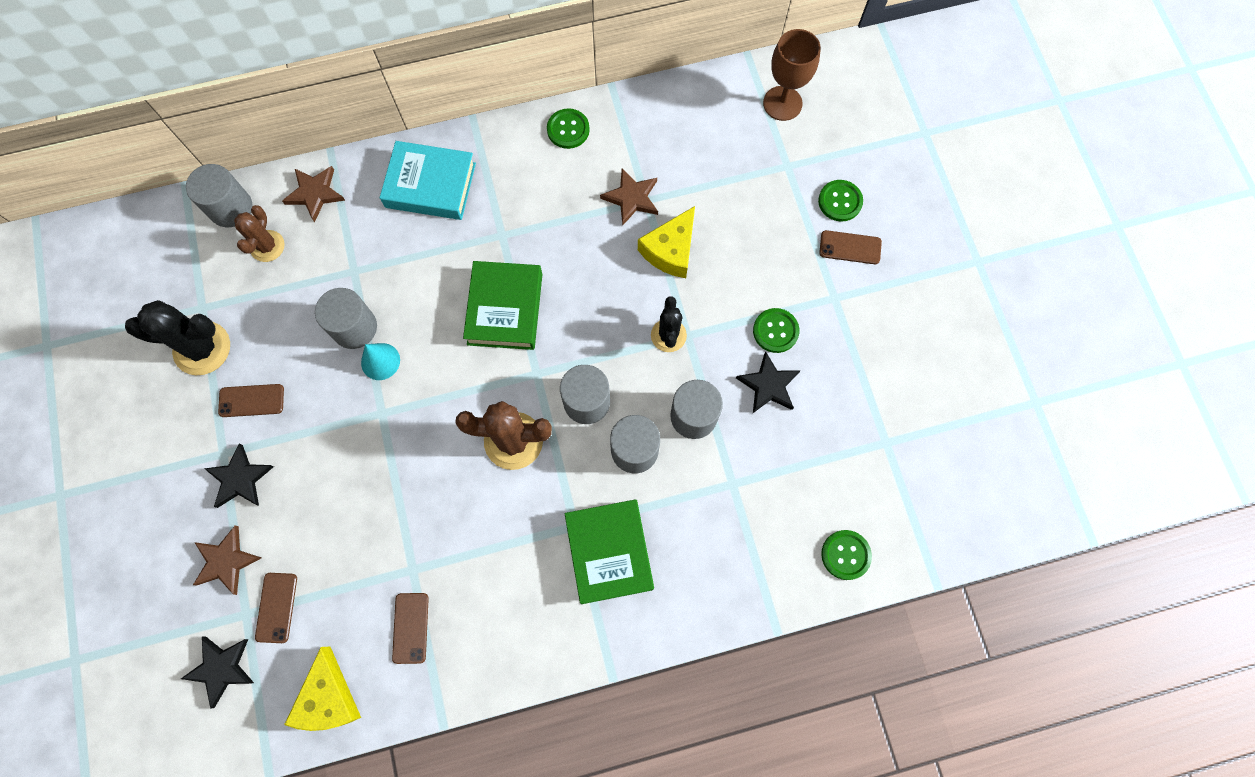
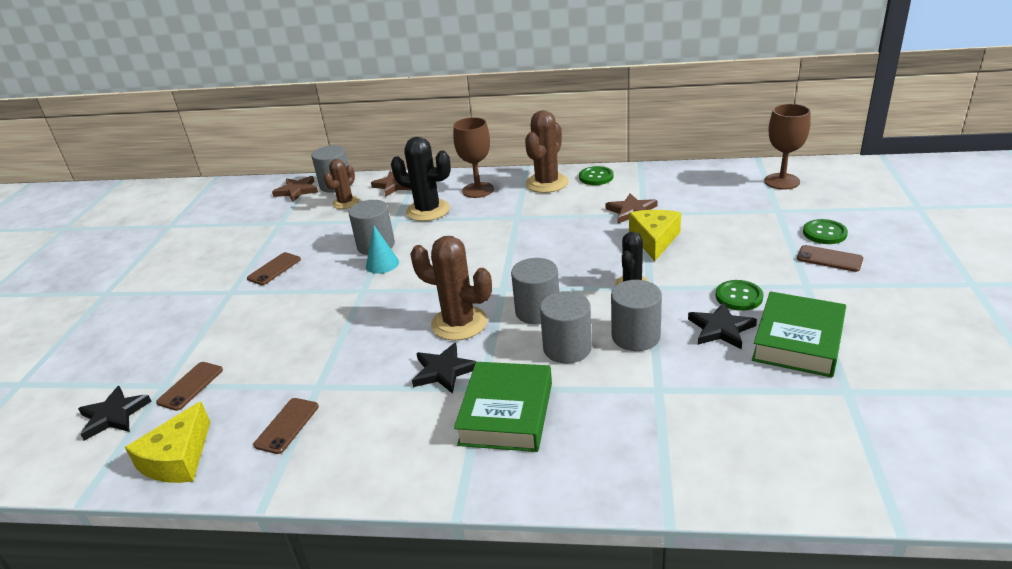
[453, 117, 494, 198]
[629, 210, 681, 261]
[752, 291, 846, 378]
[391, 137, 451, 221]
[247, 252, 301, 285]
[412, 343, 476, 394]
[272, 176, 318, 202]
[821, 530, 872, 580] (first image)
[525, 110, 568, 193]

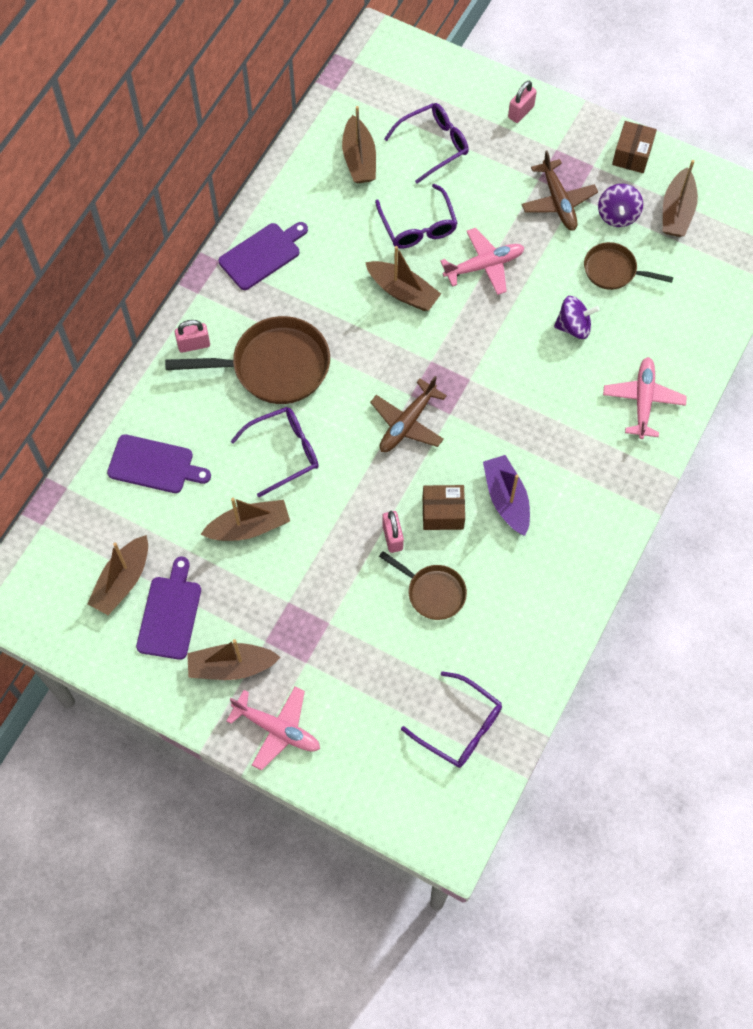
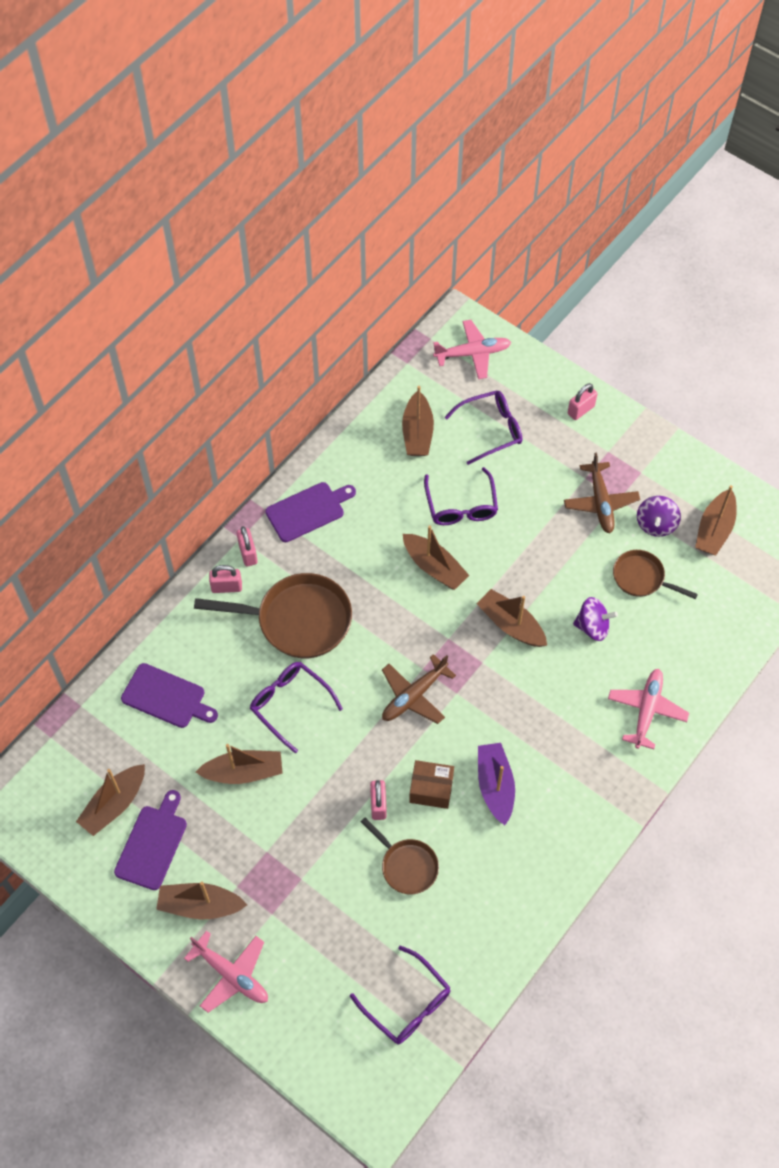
[612, 121, 657, 173] (first image)
[433, 320, 511, 379]
[250, 662, 343, 754]
[237, 526, 258, 567]
[477, 589, 547, 647]

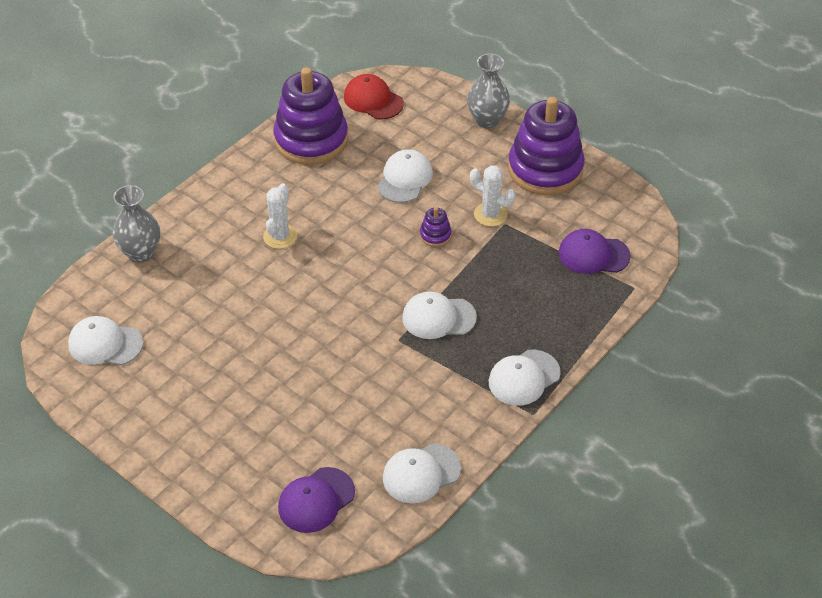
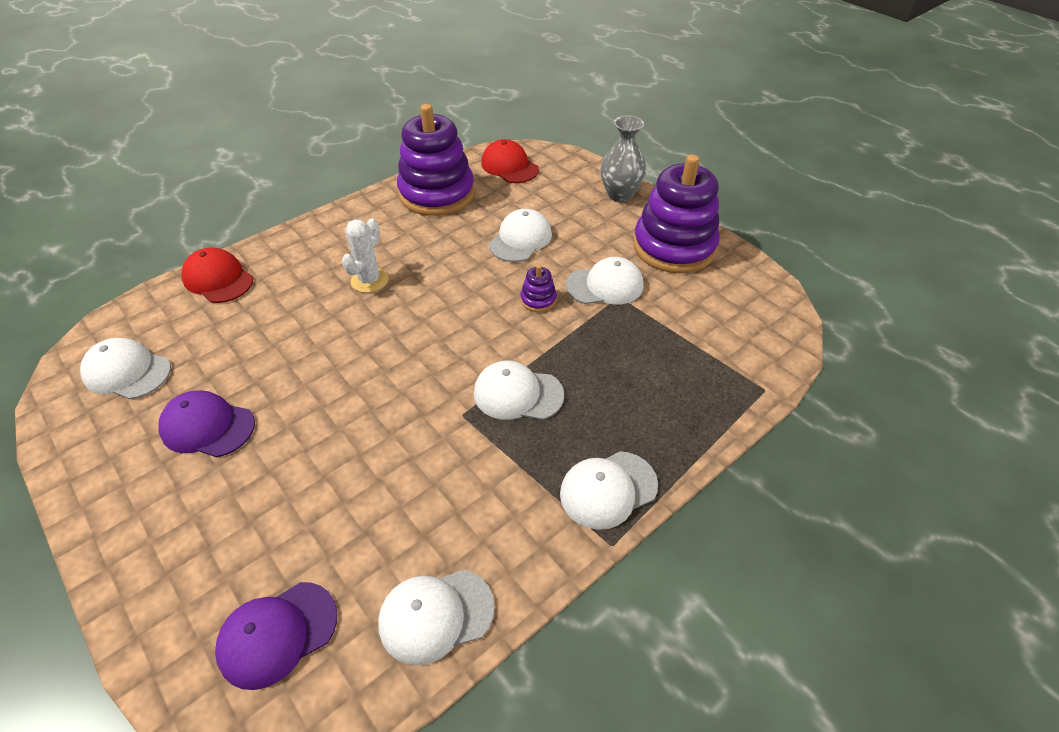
[566, 257, 644, 305]
[181, 248, 253, 303]
[159, 391, 255, 457]

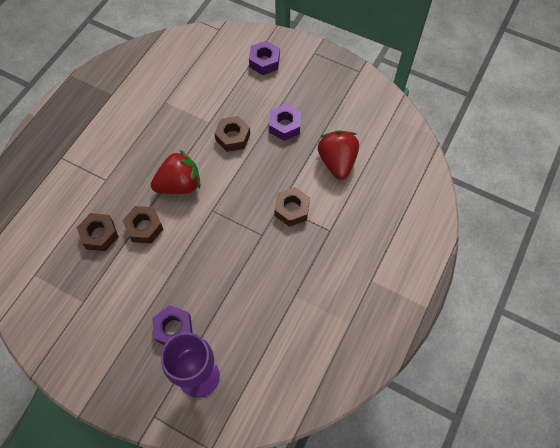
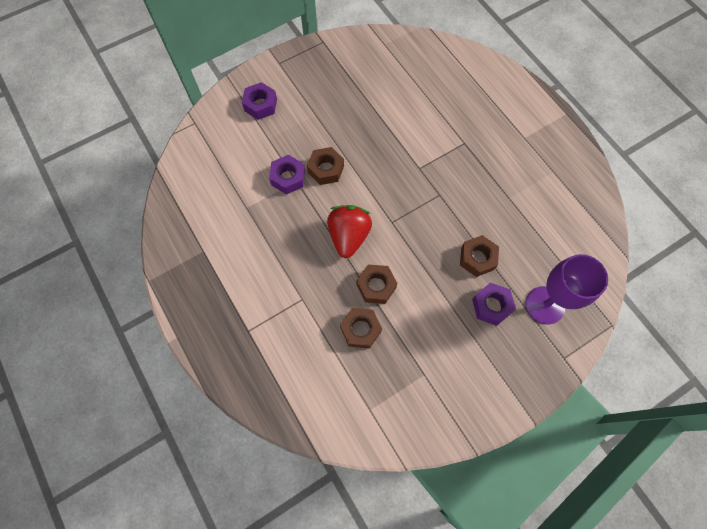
[269, 155, 305, 195]
[318, 130, 359, 180] (first image)
[460, 235, 499, 277]

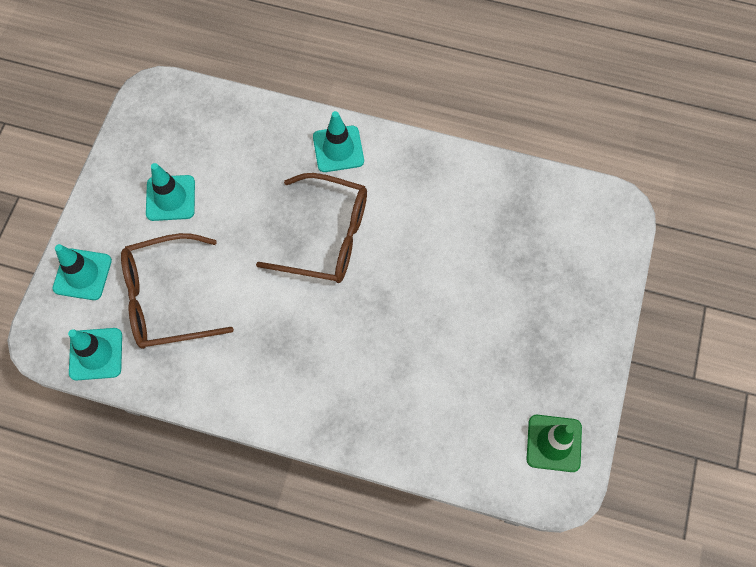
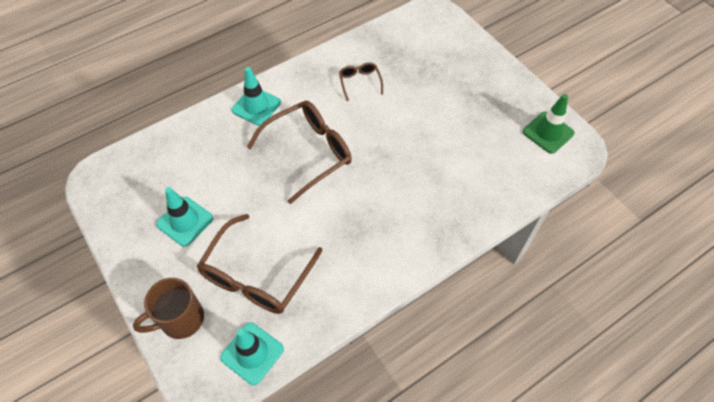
[133, 278, 204, 339]
[339, 62, 383, 101]

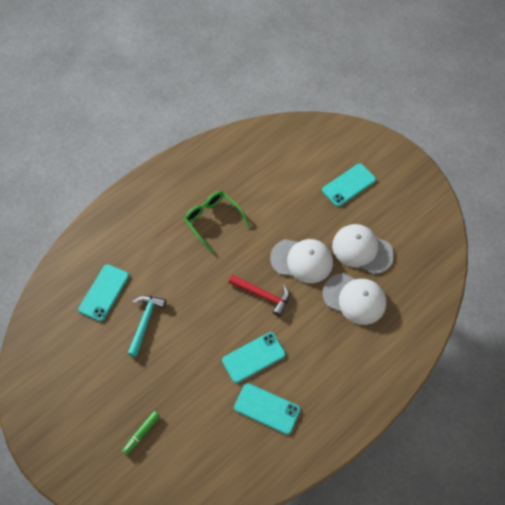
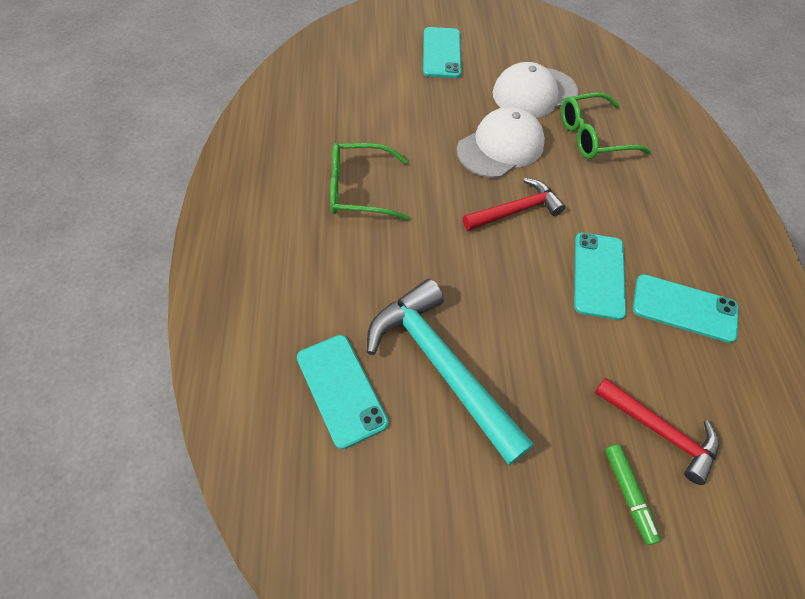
[561, 92, 651, 159]
[367, 279, 534, 465]
[633, 274, 738, 343]
[594, 378, 719, 485]

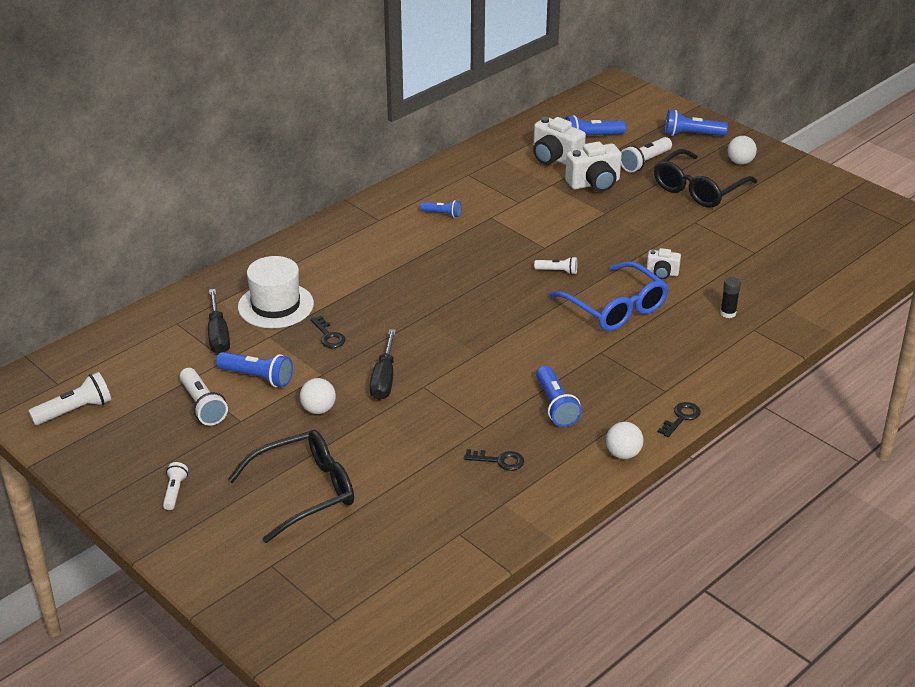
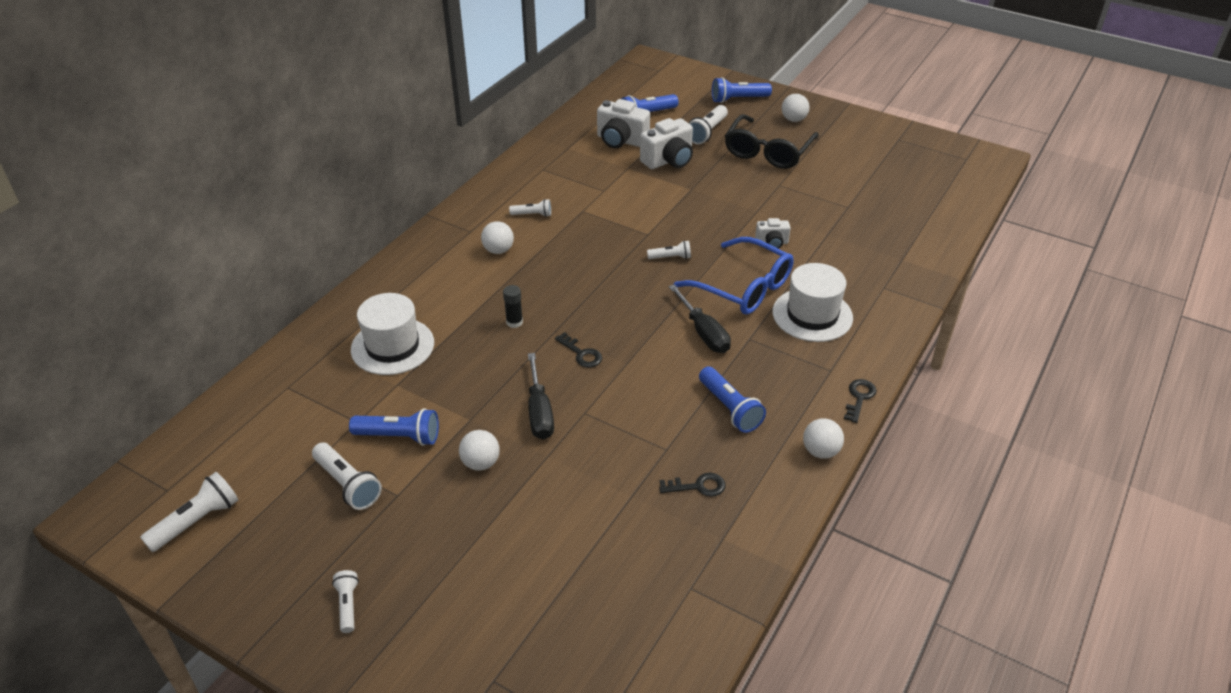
[509, 199, 551, 217]
[503, 285, 523, 328]
[669, 285, 731, 353]
[555, 332, 602, 367]
[227, 430, 354, 543] (first image)
[481, 221, 514, 254]
[772, 263, 853, 342]

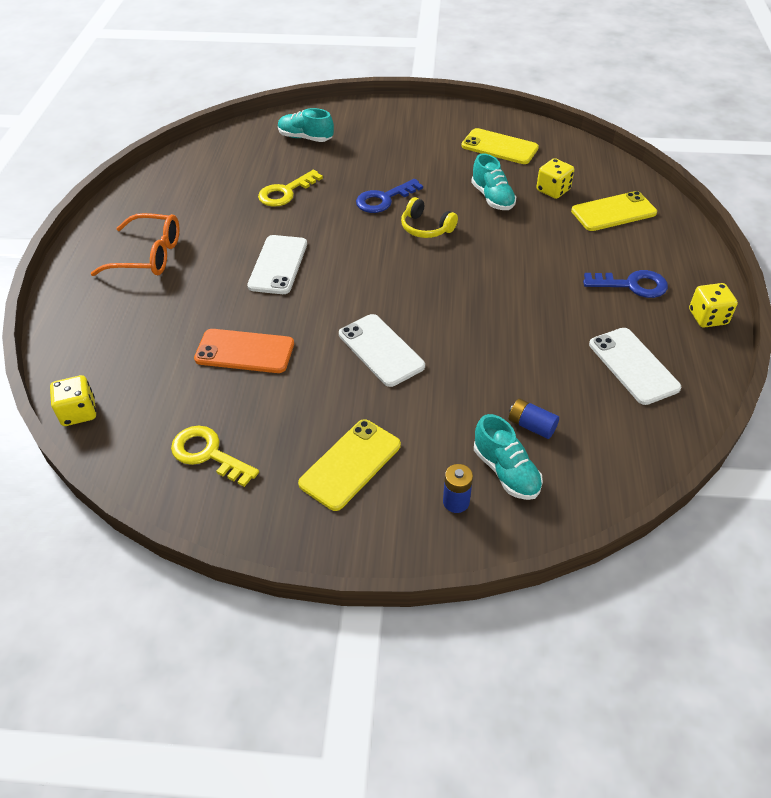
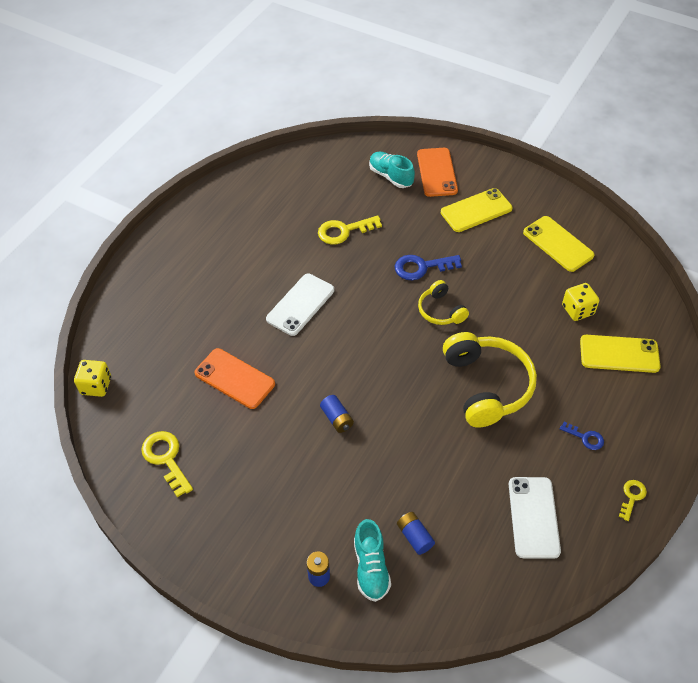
[471, 153, 516, 210] (first image)
[90, 213, 179, 276] (first image)
[560, 422, 604, 450]
[619, 480, 647, 521]
[320, 395, 354, 433]
[441, 188, 513, 232]
[417, 148, 458, 197]
[443, 332, 537, 428]

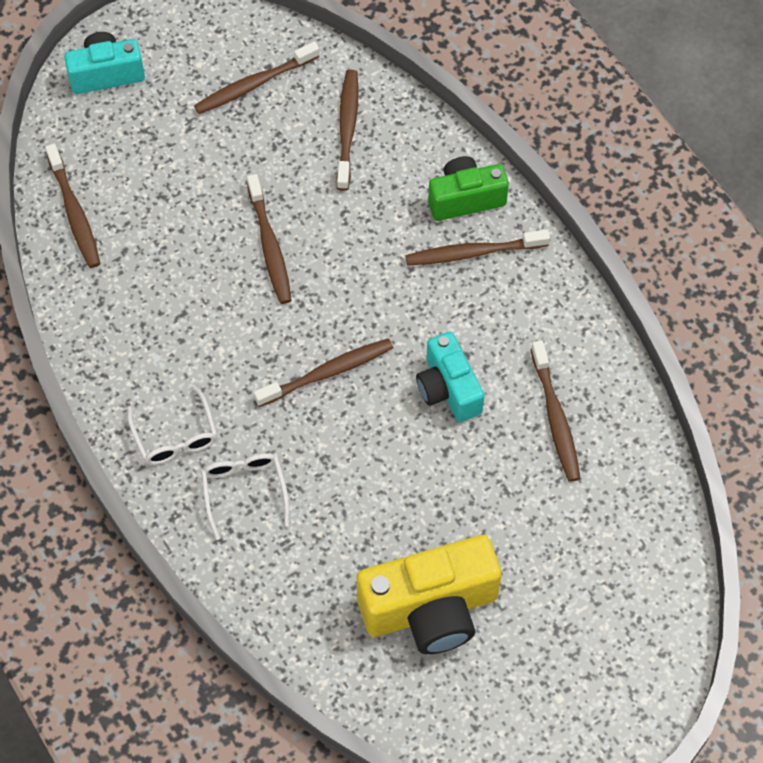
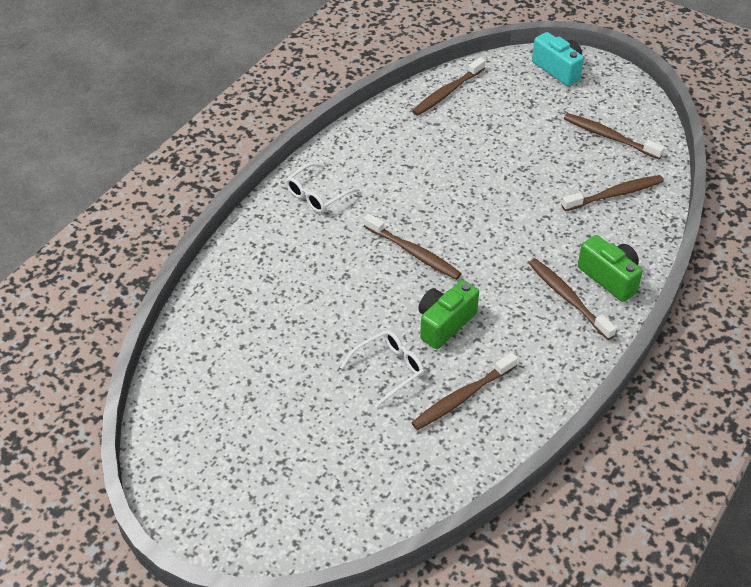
[247, 174, 292, 304] (first image)
[418, 280, 479, 349]
[340, 330, 424, 407]
[357, 535, 502, 654] (first image)

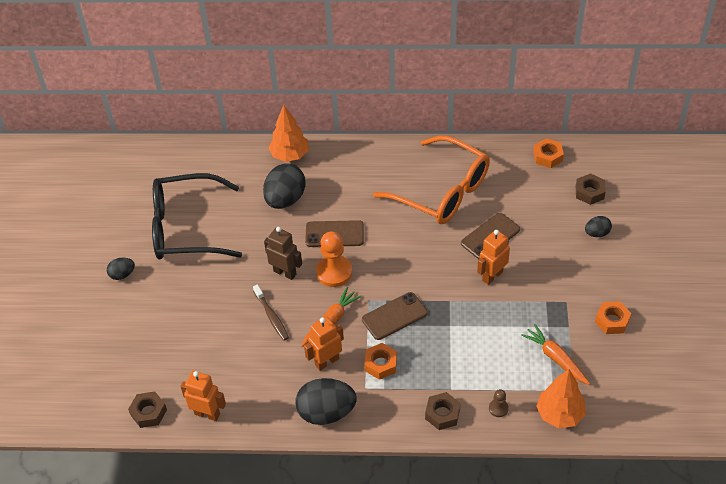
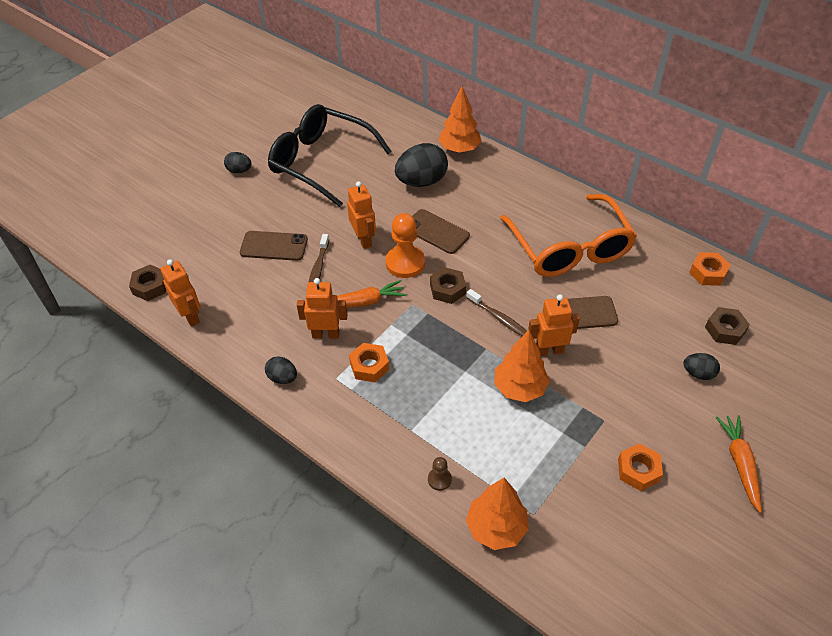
[347, 181, 376, 249]
[240, 231, 308, 261]
[716, 415, 762, 513]
[265, 356, 297, 384]
[430, 267, 466, 304]
[466, 289, 527, 336]
[494, 330, 550, 402]

